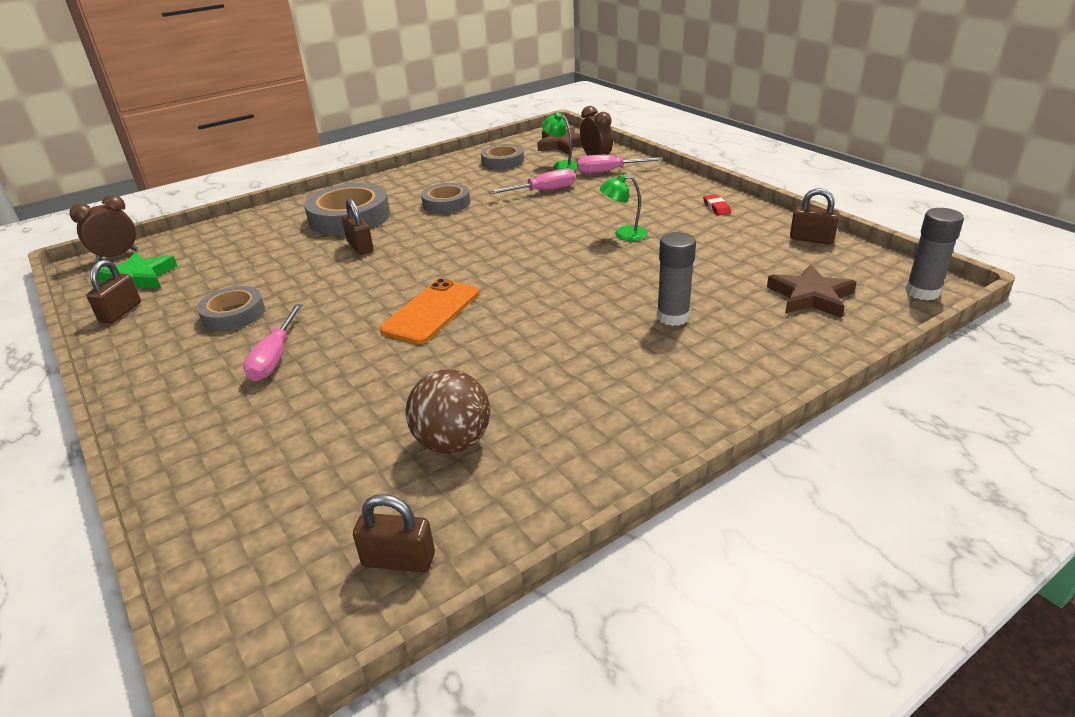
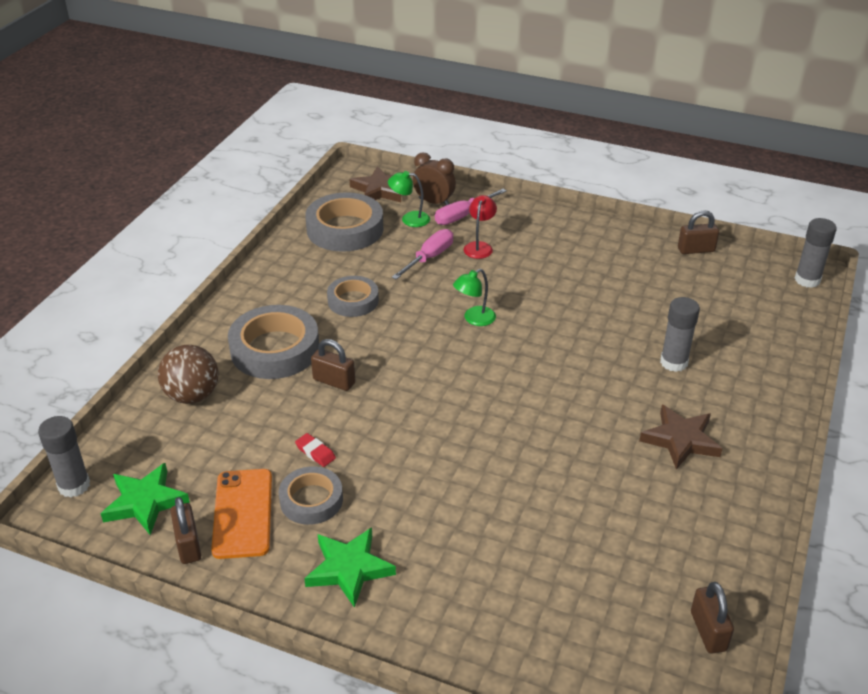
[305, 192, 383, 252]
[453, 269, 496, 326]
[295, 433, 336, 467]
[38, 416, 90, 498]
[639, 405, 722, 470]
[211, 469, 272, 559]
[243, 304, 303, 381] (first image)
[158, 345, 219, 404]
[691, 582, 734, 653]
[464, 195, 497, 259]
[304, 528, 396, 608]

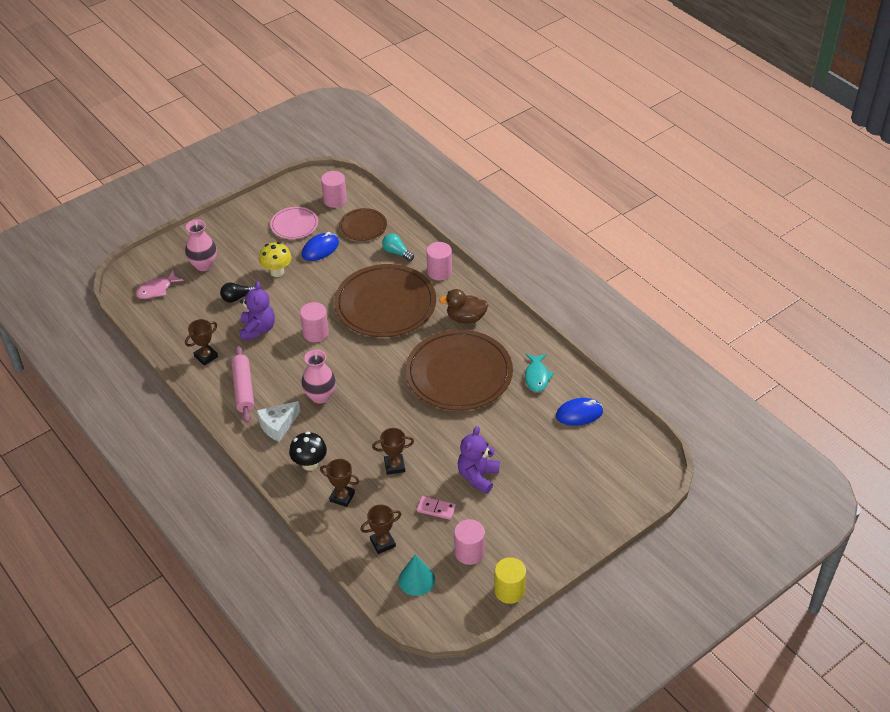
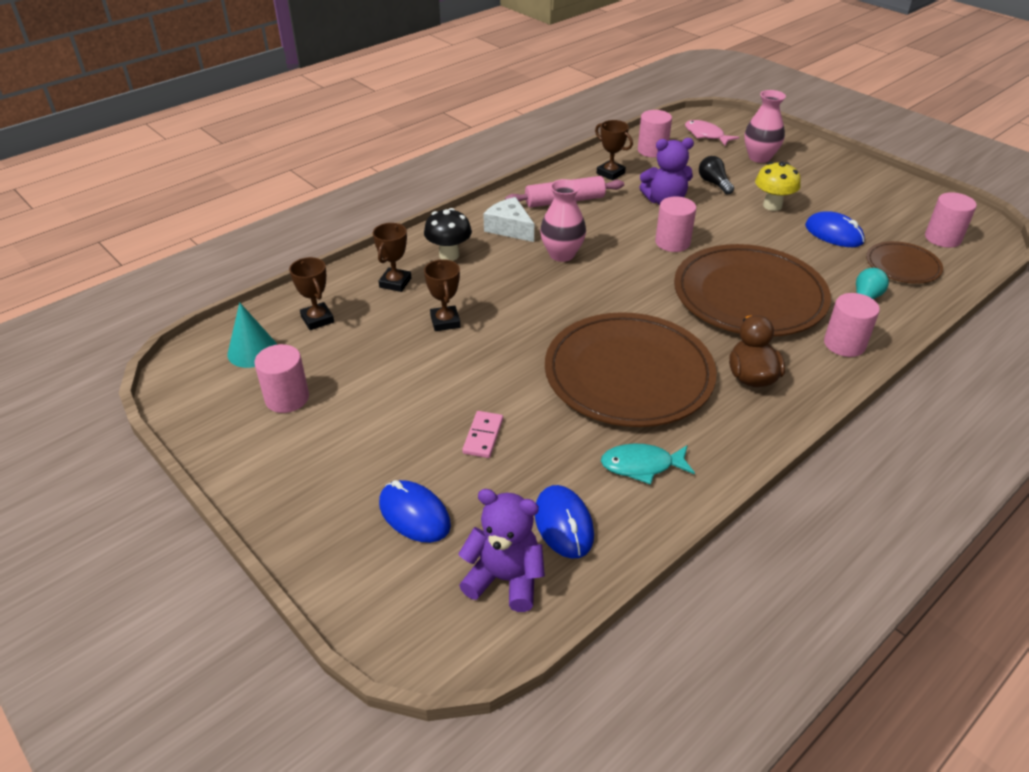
[270, 207, 318, 239] (first image)
[459, 489, 545, 612]
[462, 411, 503, 458]
[494, 557, 526, 604] (first image)
[638, 110, 672, 158]
[379, 480, 451, 543]

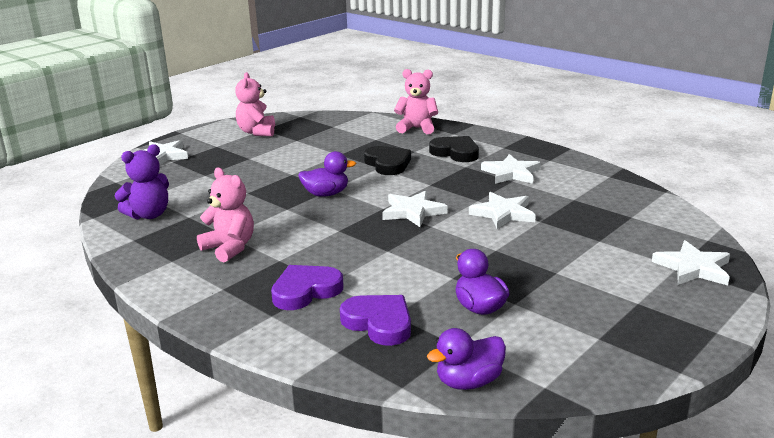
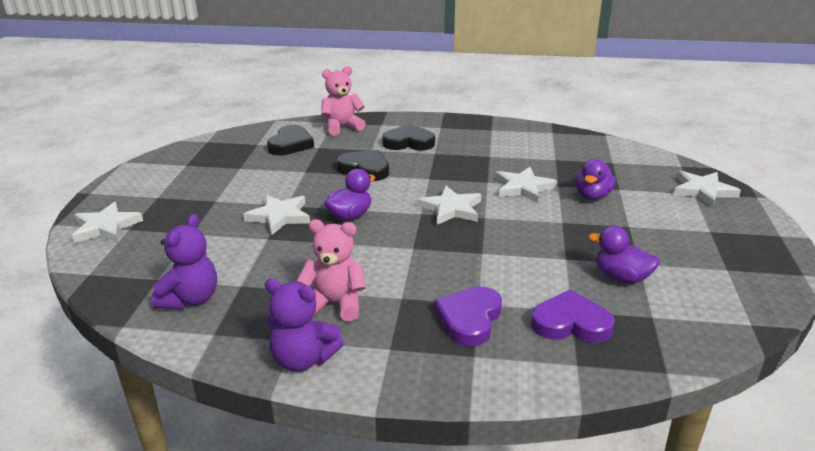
[235, 72, 275, 136] (first image)
[243, 195, 310, 235]
[576, 159, 616, 200]
[267, 125, 314, 155]
[265, 278, 344, 372]

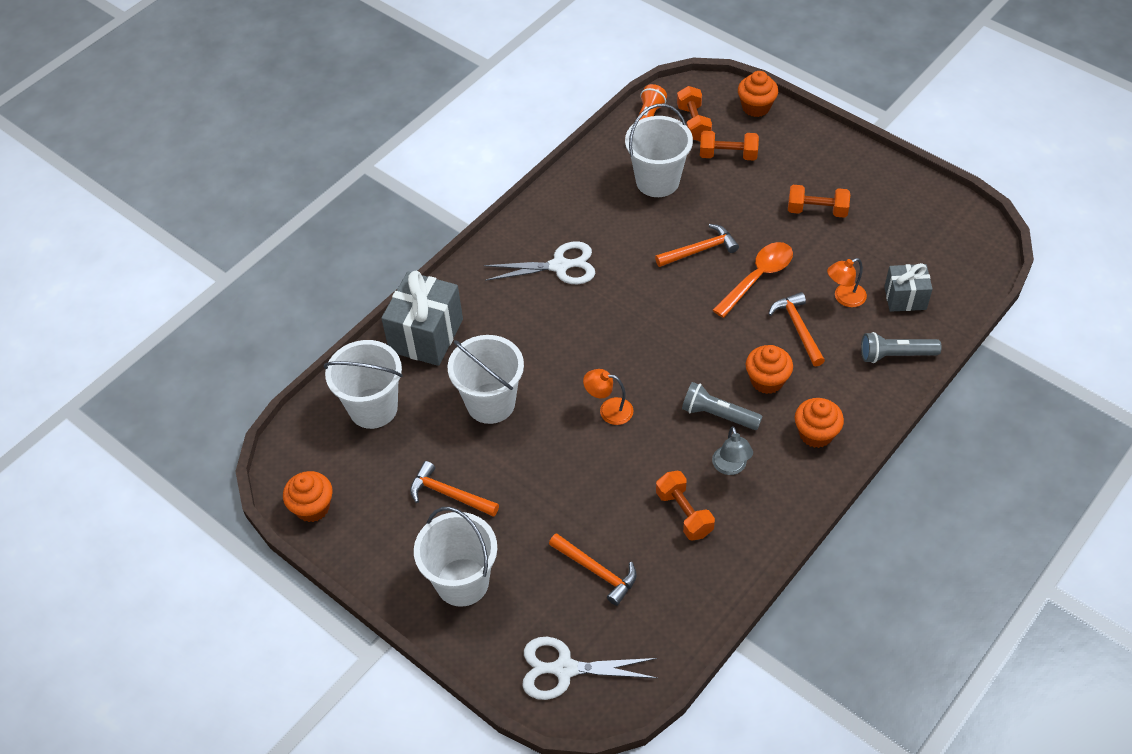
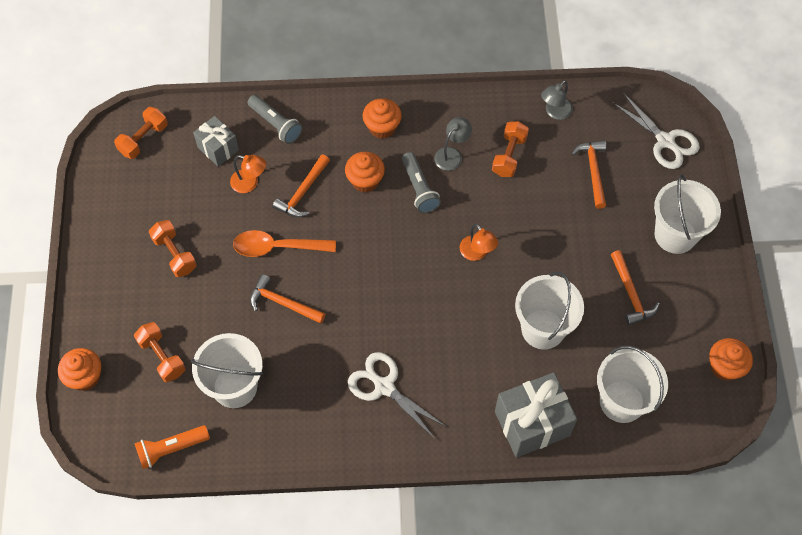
[114, 107, 168, 159]
[541, 81, 573, 120]

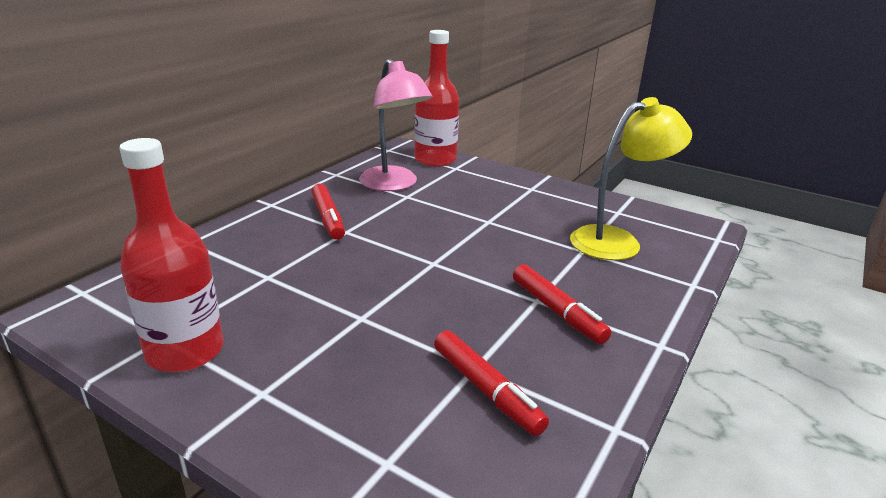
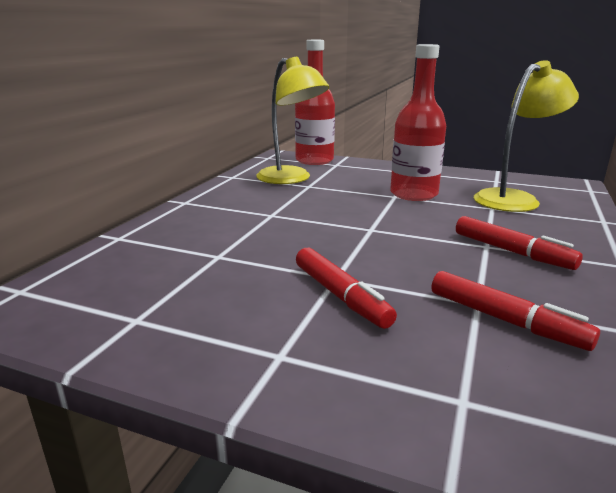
[256, 57, 329, 184]
[390, 44, 446, 201]
[296, 248, 397, 329]

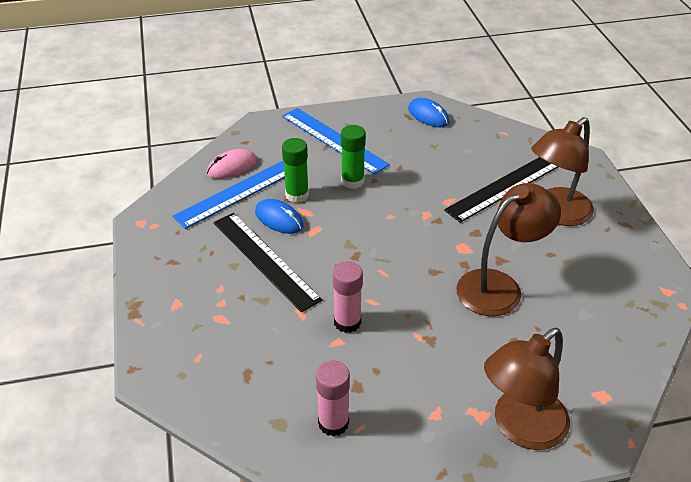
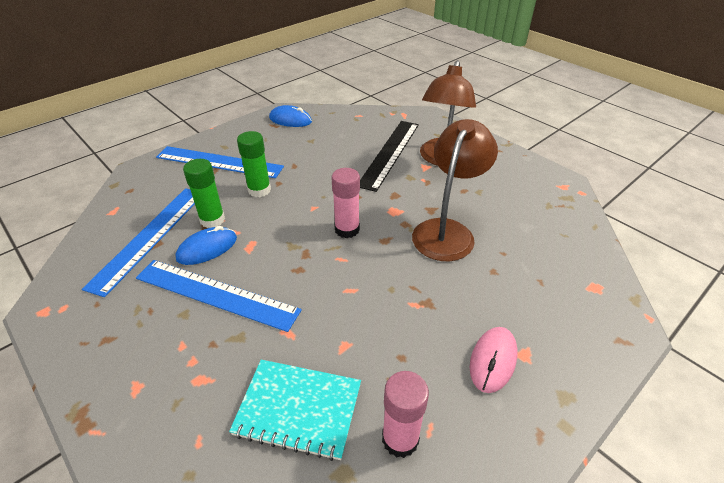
[470, 327, 518, 393]
[175, 226, 237, 265]
[136, 260, 302, 332]
[332, 168, 360, 238]
[484, 328, 570, 450] (first image)
[229, 360, 361, 461]

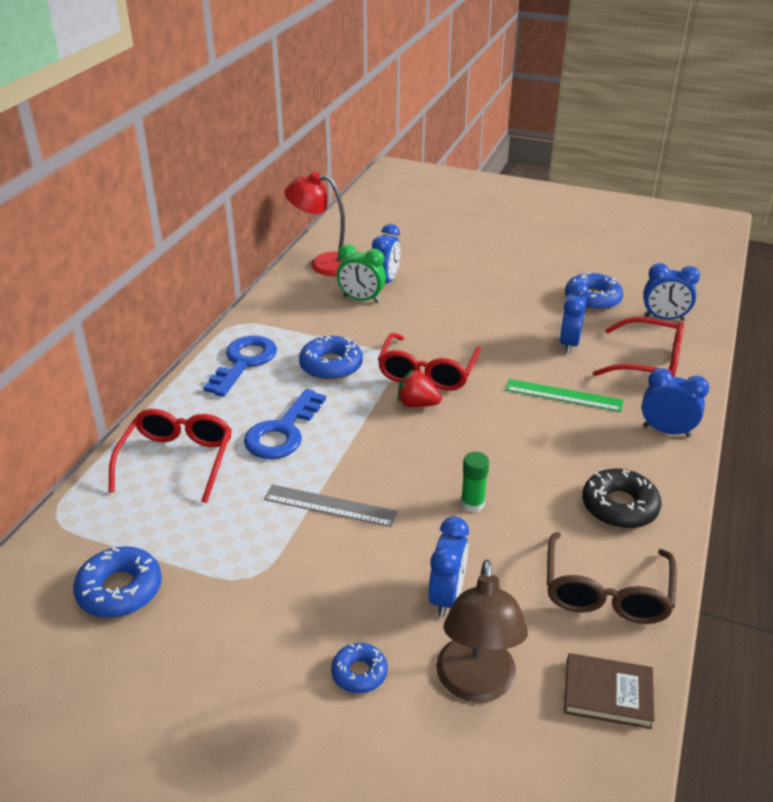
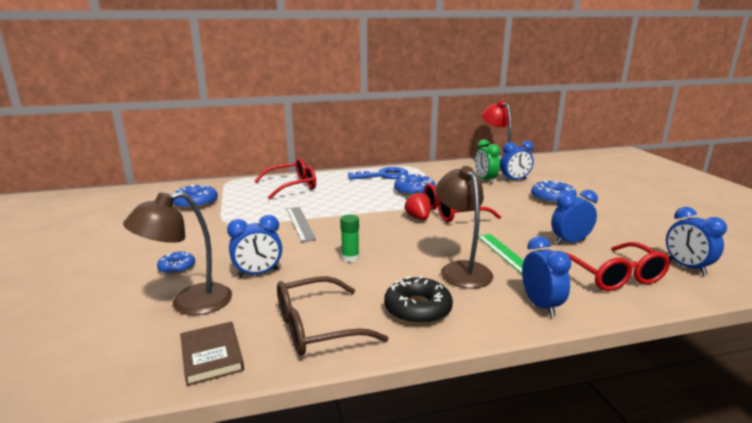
[531, 180, 577, 204]
[244, 389, 326, 459] (first image)
[436, 166, 493, 289]

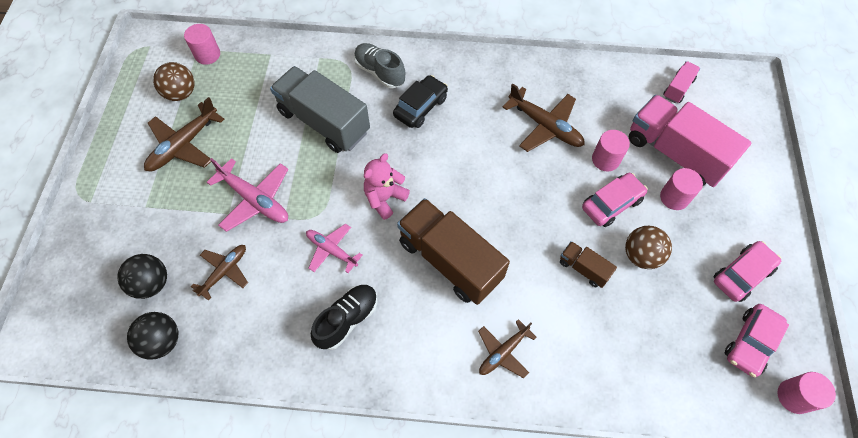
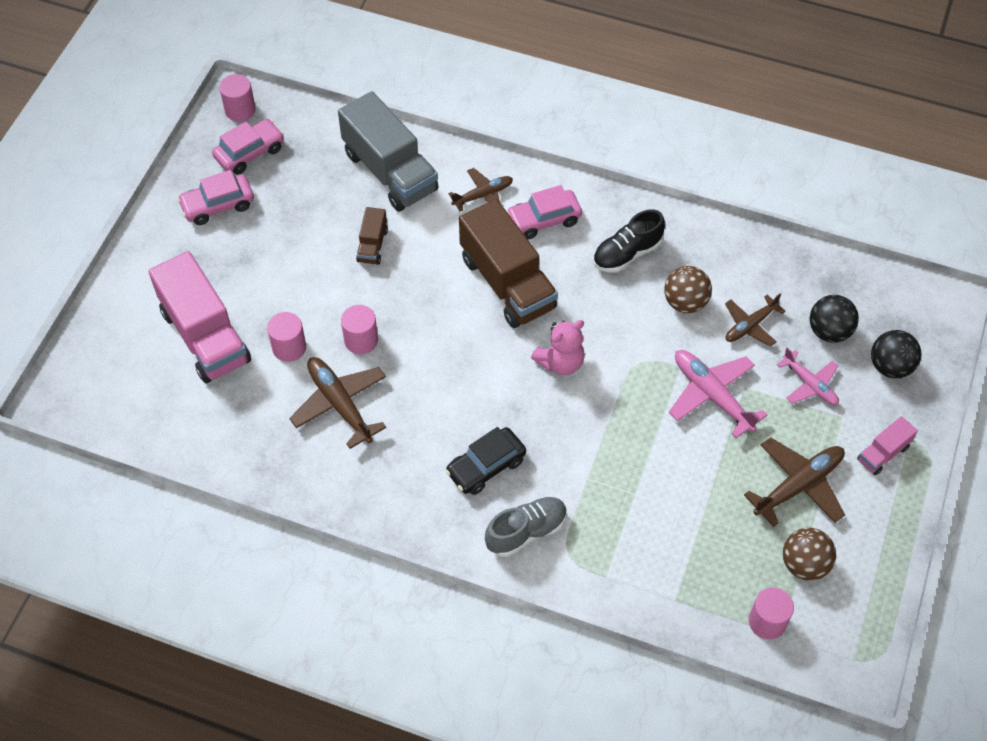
[485, 497, 567, 557]
[857, 416, 918, 475]
[338, 91, 439, 212]
[341, 305, 378, 354]
[507, 185, 582, 239]
[777, 348, 839, 405]
[664, 266, 712, 313]
[356, 207, 388, 265]
[871, 330, 922, 378]

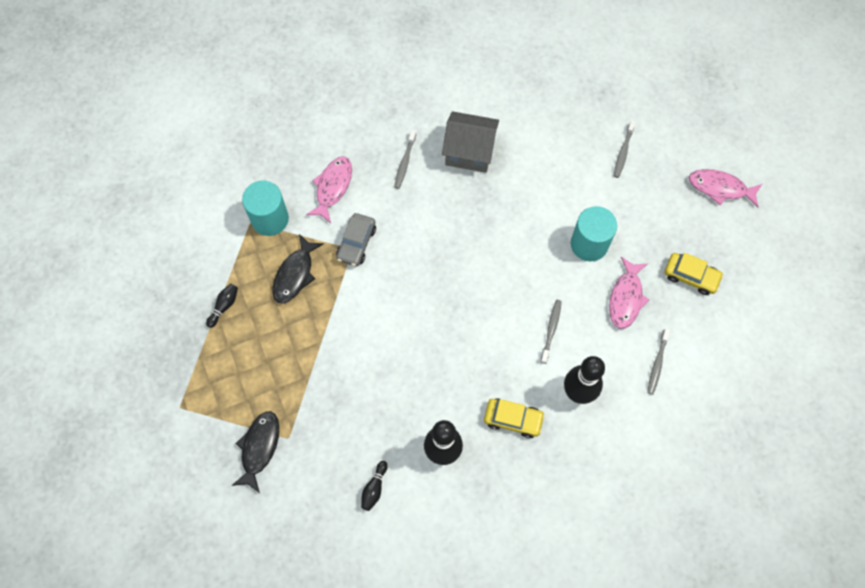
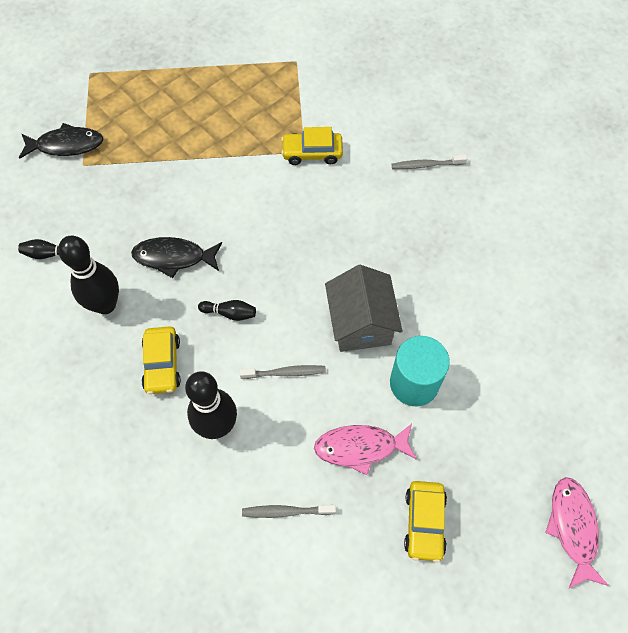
[325, 265, 403, 352]
[614, 120, 636, 178] (first image)
[306, 157, 352, 223] (first image)
[242, 181, 289, 236] (first image)
[281, 127, 343, 165]
[131, 237, 222, 278]
[198, 300, 256, 321]

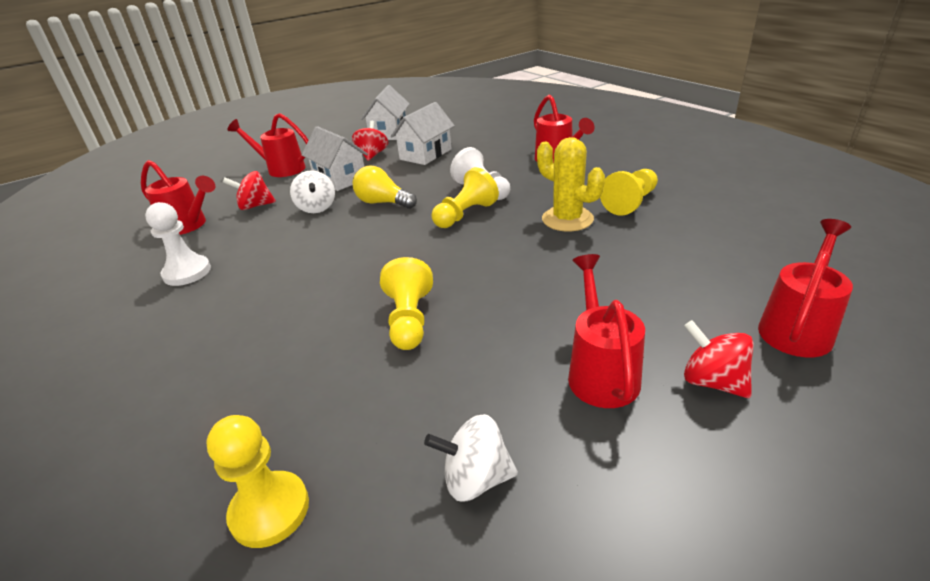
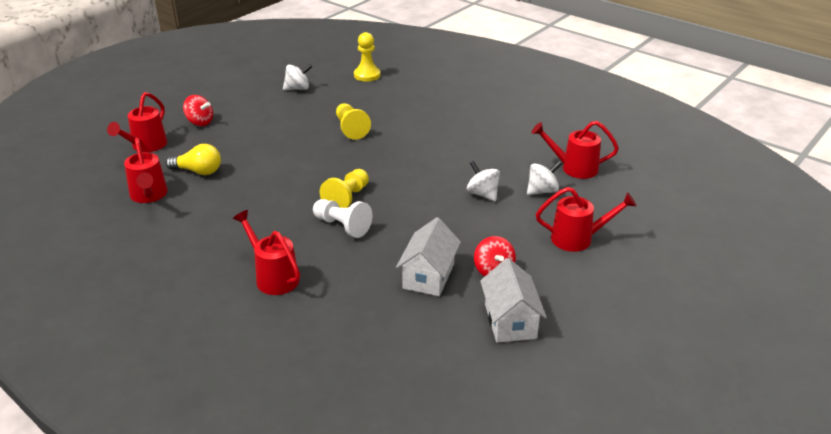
[302, 126, 368, 191] (first image)
[537, 137, 605, 231] (first image)
[166, 144, 221, 175]
[600, 169, 658, 216] (first image)
[527, 161, 562, 195]
[145, 202, 211, 286] (first image)
[124, 138, 168, 203]

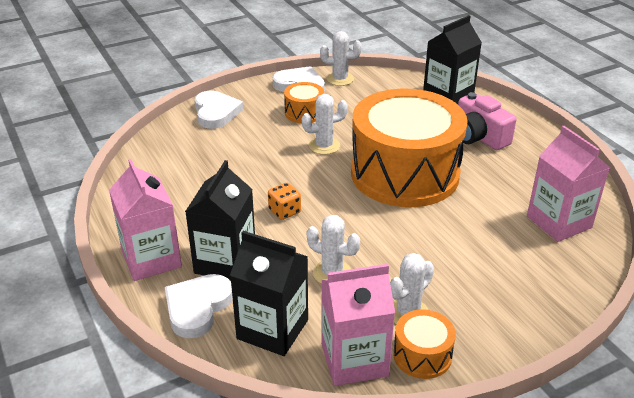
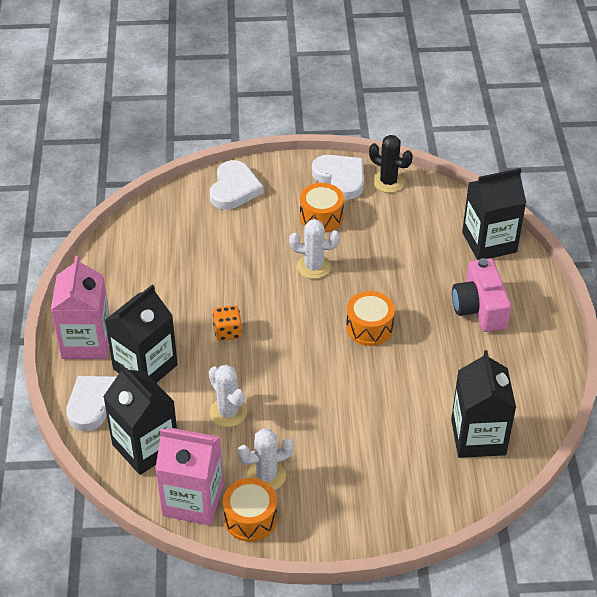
[369, 135, 413, 193]
[346, 291, 395, 346]
[451, 350, 516, 458]

